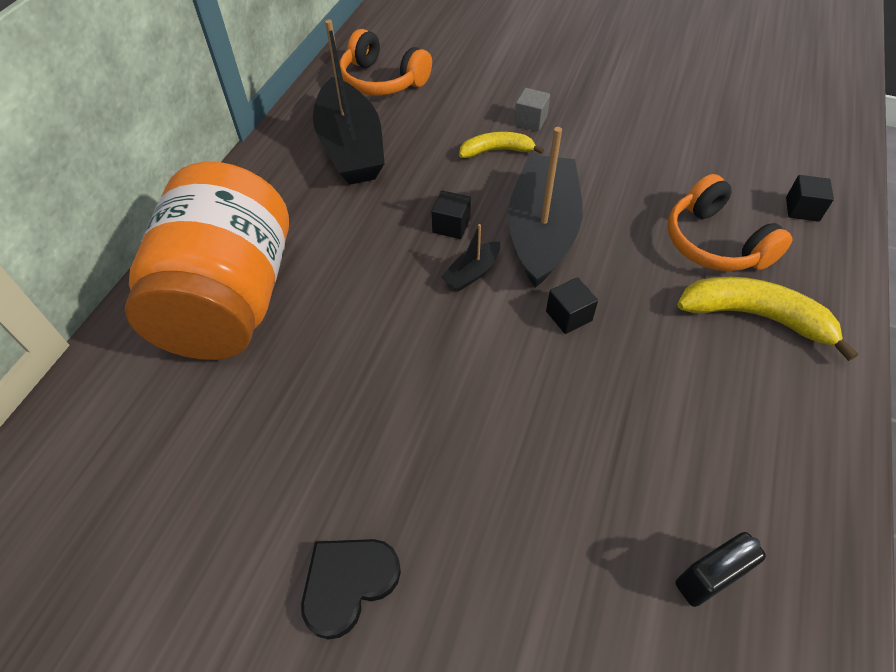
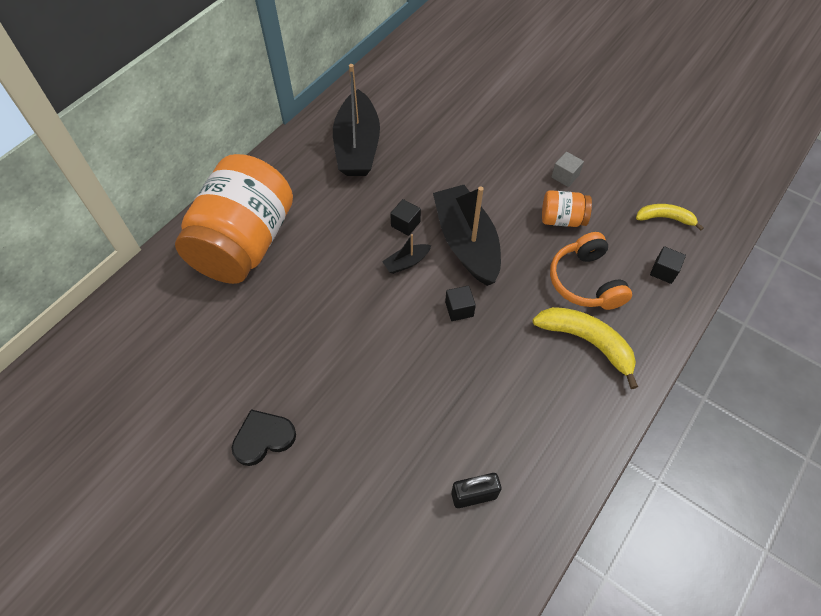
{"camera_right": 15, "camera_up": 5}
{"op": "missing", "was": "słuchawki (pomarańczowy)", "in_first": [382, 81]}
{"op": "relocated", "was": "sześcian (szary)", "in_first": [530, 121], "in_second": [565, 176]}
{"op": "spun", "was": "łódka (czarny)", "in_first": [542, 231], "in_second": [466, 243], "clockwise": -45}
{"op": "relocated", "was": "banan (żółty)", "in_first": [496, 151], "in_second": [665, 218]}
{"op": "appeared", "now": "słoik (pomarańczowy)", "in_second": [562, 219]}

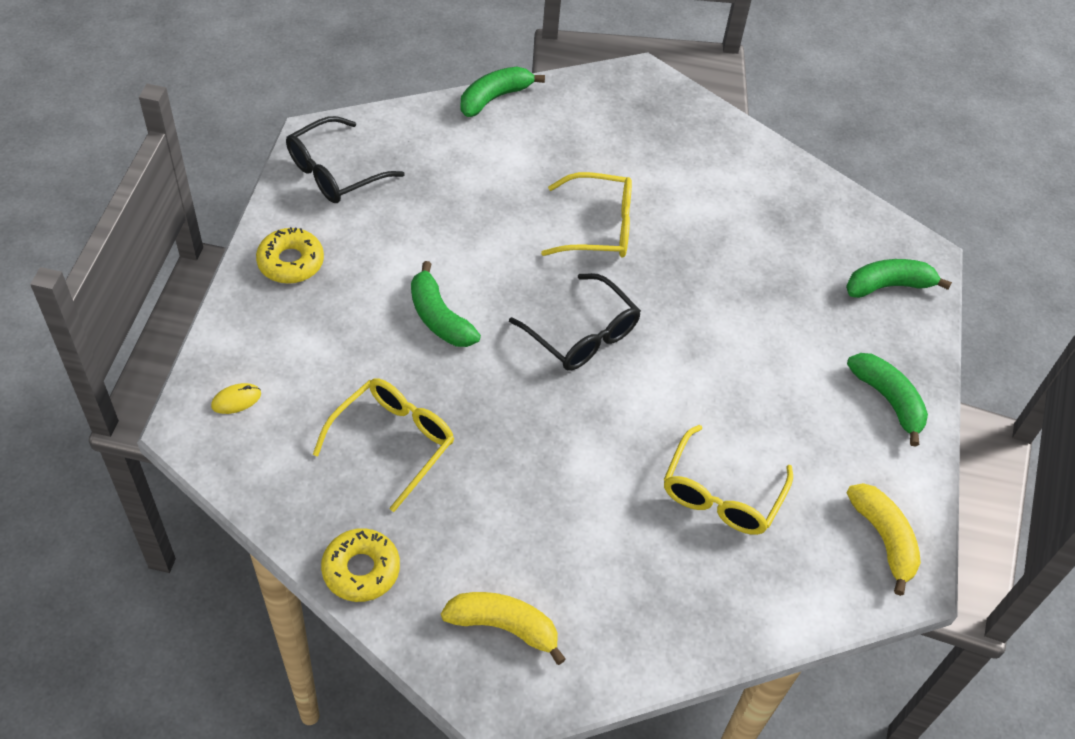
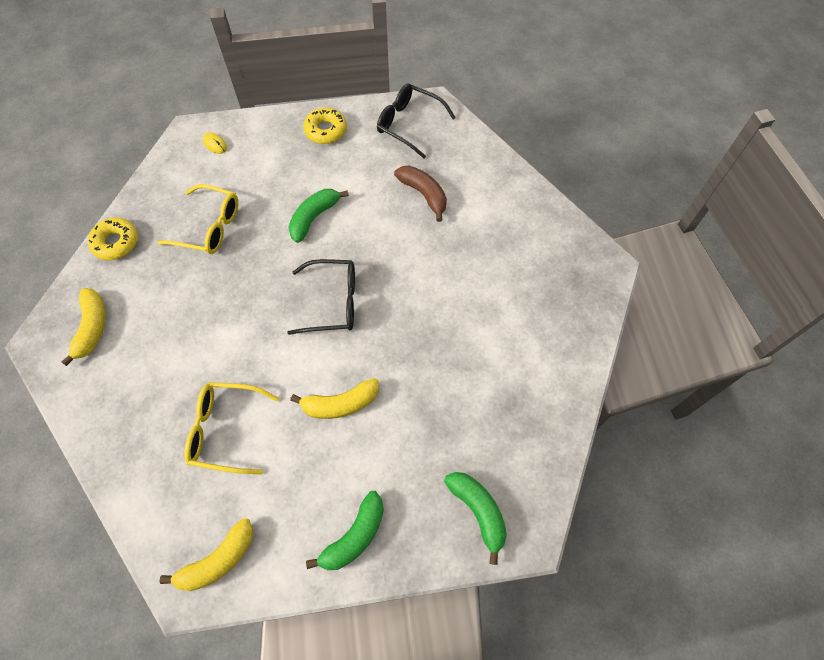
{"camera_right": 75, "camera_up": 10}
{"op": "missing", "was": "banan (zielony)", "in_first": [495, 98]}
{"op": "missing", "was": "okulary (żółty)", "in_first": [599, 227]}
{"op": "spun", "was": "okulary (czarny)", "in_first": [582, 335], "in_second": [333, 302], "clockwise": -120}
{"op": "appeared", "now": "banan (brązowy)", "in_second": [424, 194]}
{"op": "appeared", "now": "banan (żółty)", "in_second": [340, 404]}

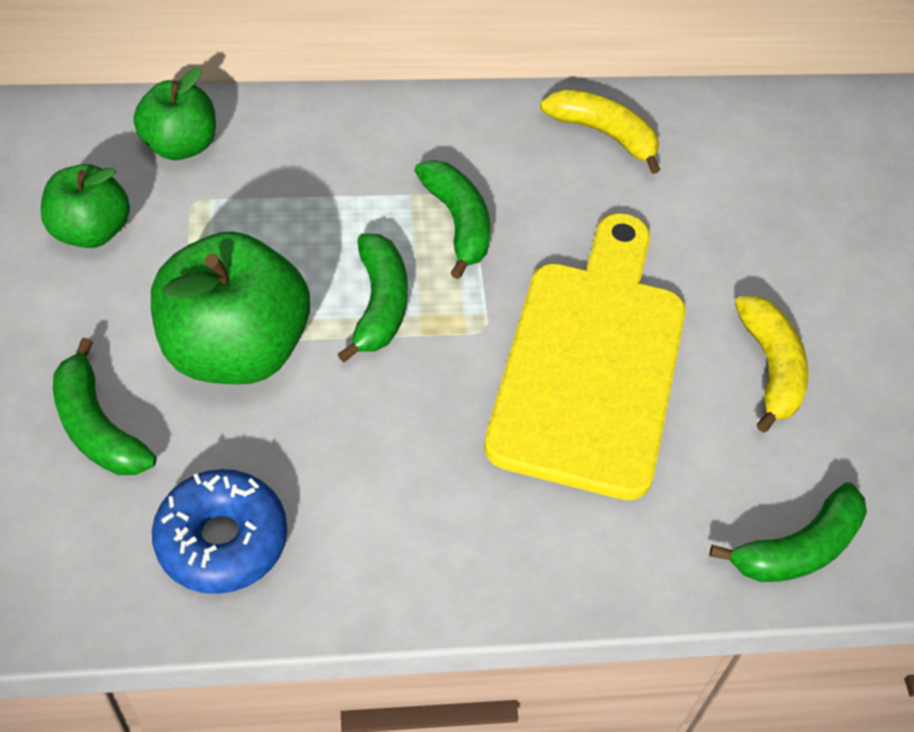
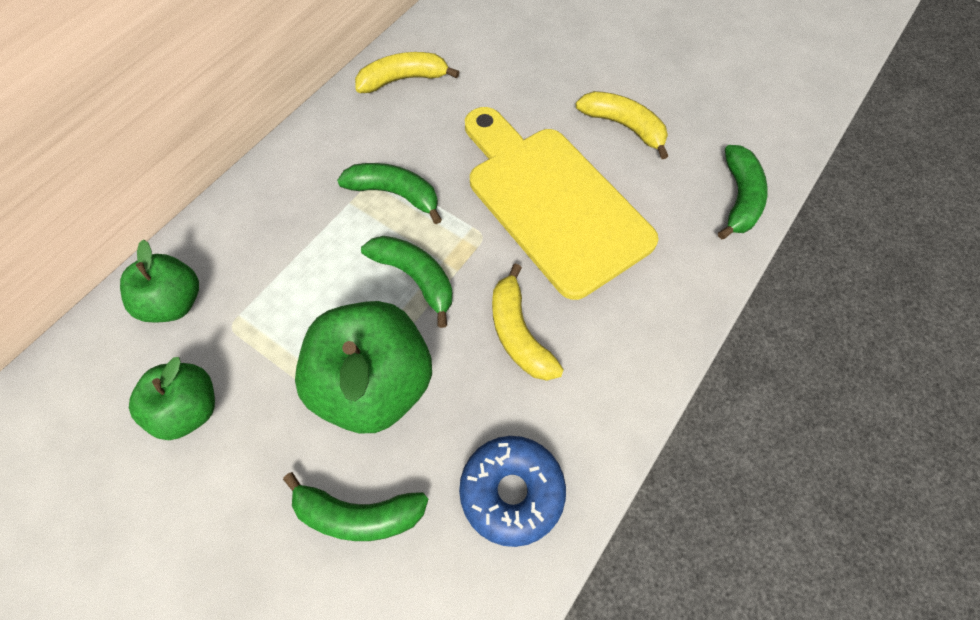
{"camera_right": -45, "camera_up": 10}
{"op": "appeared", "now": "banan (żółty)", "in_second": [519, 333]}

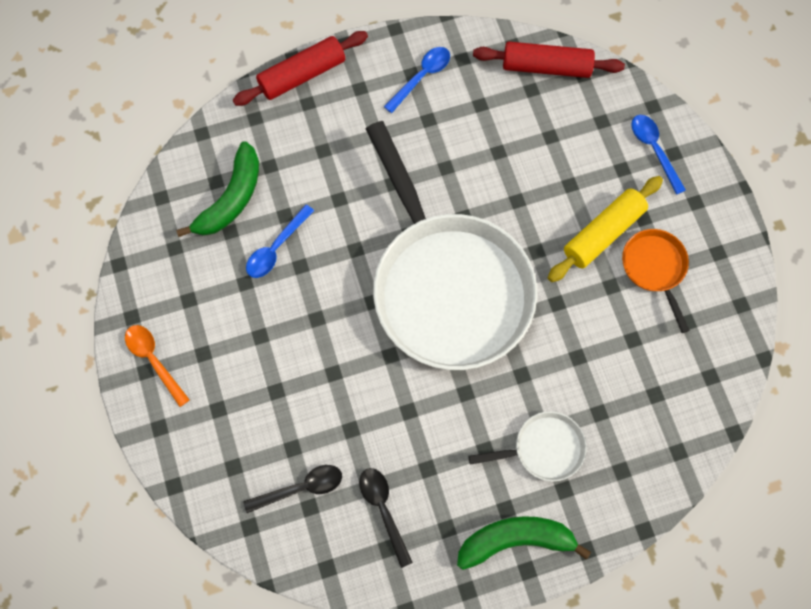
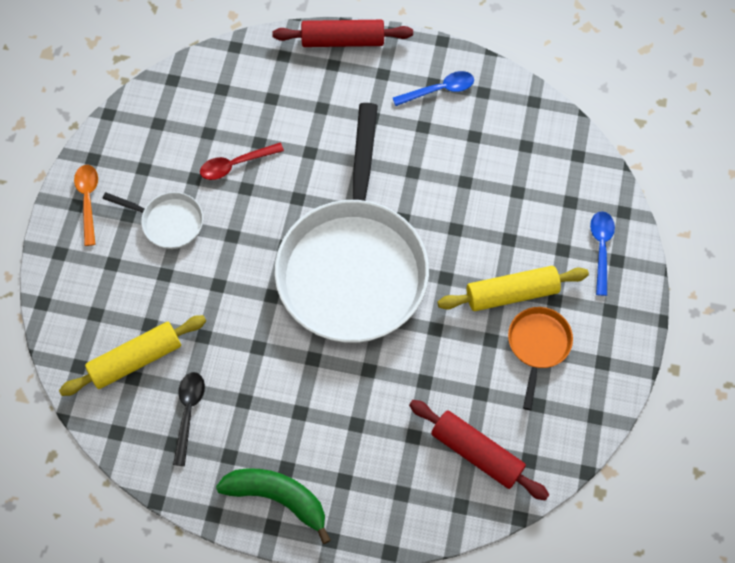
{"camera_right": 30, "camera_up": -5}
{"op": "relocated", "was": "wałek do ciasta (czerwony)", "in_first": [546, 66], "in_second": [476, 452]}
{"op": "missing", "was": "banan (zielony)", "in_first": [231, 198]}
{"op": "colour", "was": "łyżka (niebieski)", "now": "łyżka (czerwony)", "in_first": [276, 248], "in_second": [235, 164]}
{"op": "relocated", "was": "patelnia (biały)", "in_first": [543, 449], "in_second": [168, 222]}
{"op": "exchanged", "was": "łyżka (czarny)", "now": "wałek do ciasta (żółty)", "in_first": [301, 488], "in_second": [136, 359]}

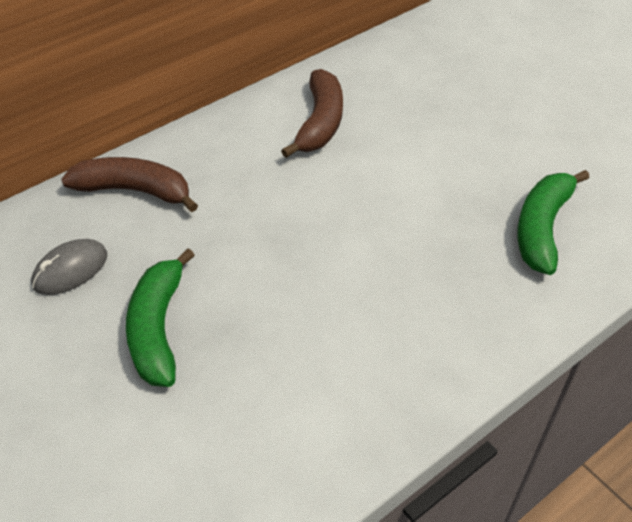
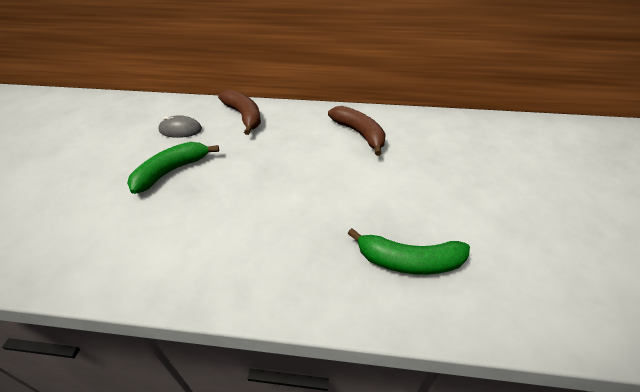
{"camera_right": 45, "camera_up": -5}
{"op": "spun", "was": "banan (brązowy)", "in_first": [320, 123], "in_second": [359, 134], "clockwise": -90}
{"op": "spun", "was": "banan (zielony)", "in_first": [542, 228], "in_second": [409, 261], "clockwise": -150}

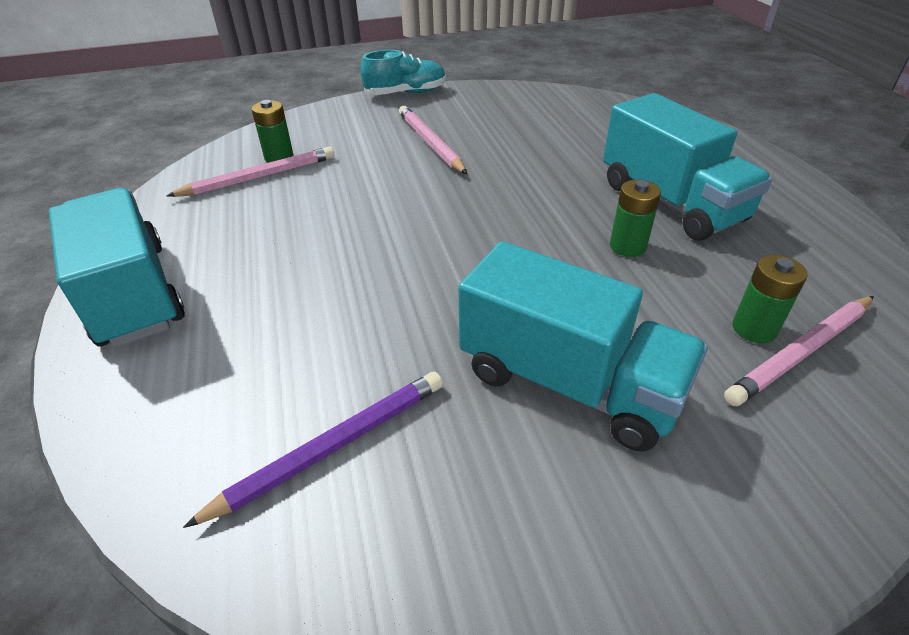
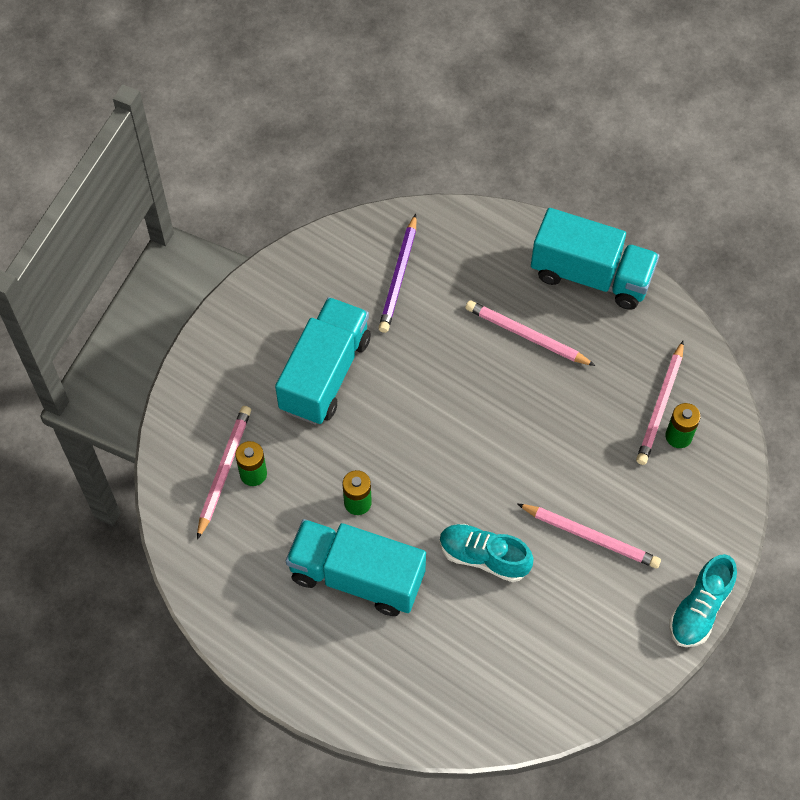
{"camera_right": 140, "camera_up": 20}
{"op": "spun", "was": "ciężarówka (turkusowy)", "in_first": [568, 383], "in_second": [325, 374], "clockwise": 120}
{"op": "appeared", "now": "ołówek (różowy)", "in_second": [526, 335]}
{"op": "appeared", "now": "but (turkusowy)", "in_second": [483, 557]}

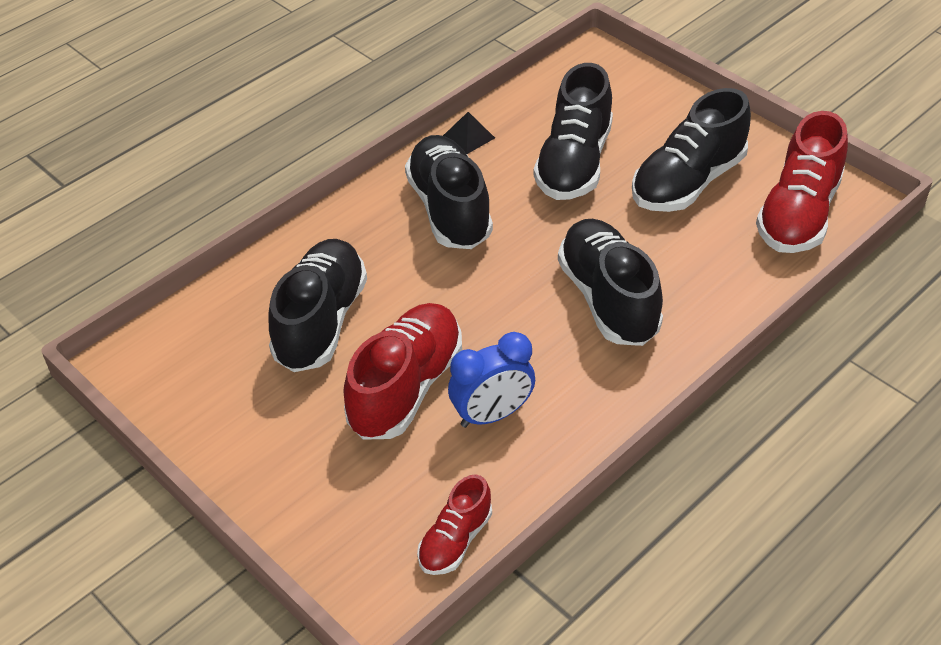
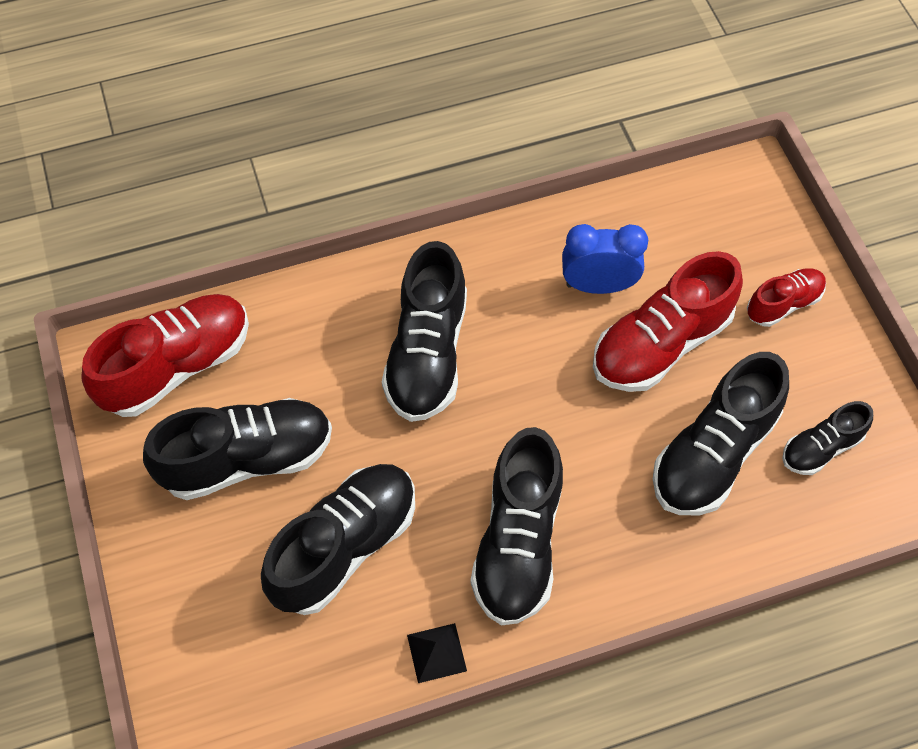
{"camera_right": -155, "camera_up": 15}
{"op": "relocated", "was": "but (czerwony)", "in_first": [455, 540], "in_second": [783, 304]}
{"op": "appeared", "now": "but (czarny)", "in_second": [821, 448]}

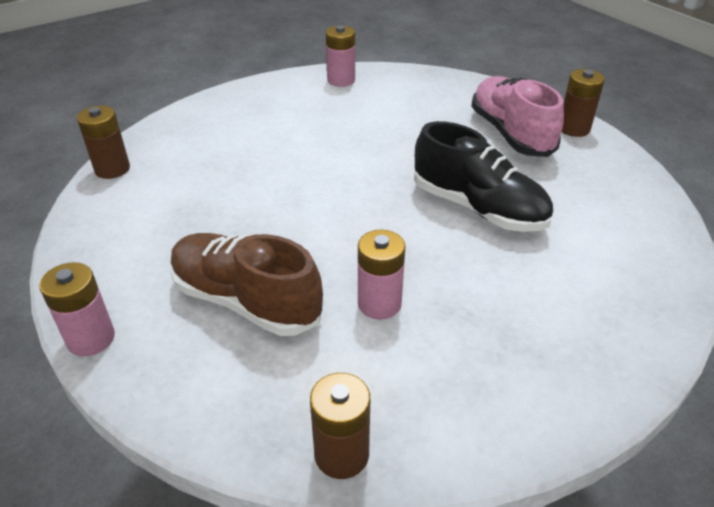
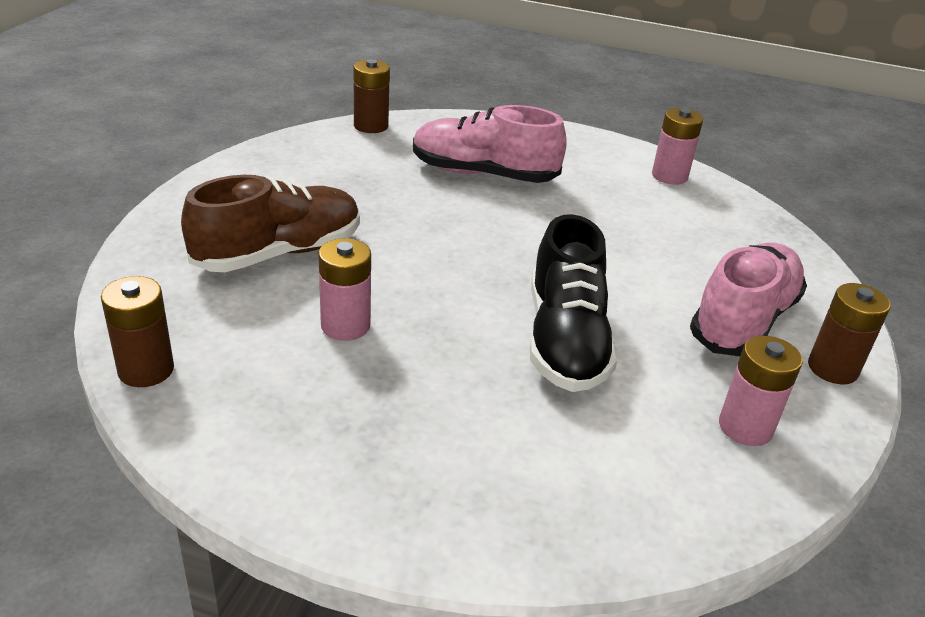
{"camera_right": 50, "camera_up": -5}
{"op": "spun", "was": "but (brązowy)", "in_first": [246, 301], "in_second": [278, 253], "clockwise": 60}
{"op": "relocated", "was": "bateria (różowy)", "in_first": [91, 338], "in_second": [745, 427]}
{"op": "appeared", "now": "but (różowy)", "in_second": [483, 174]}

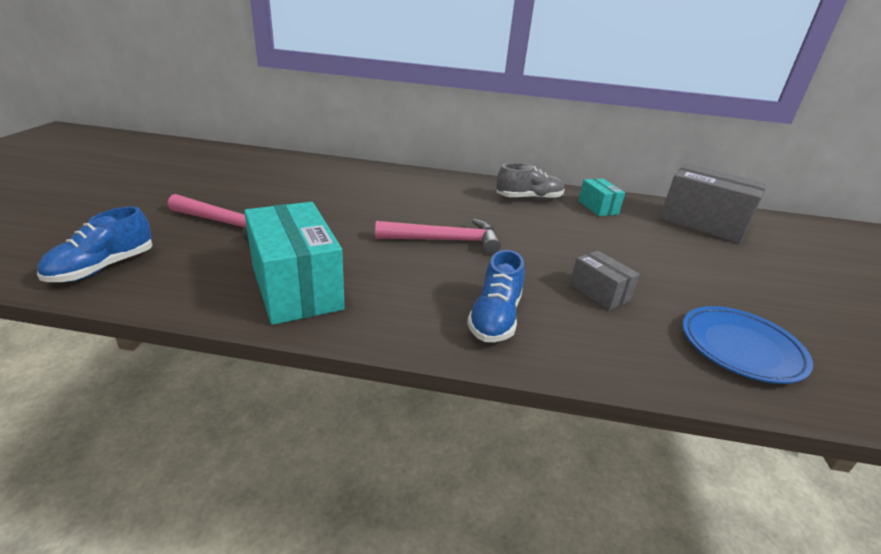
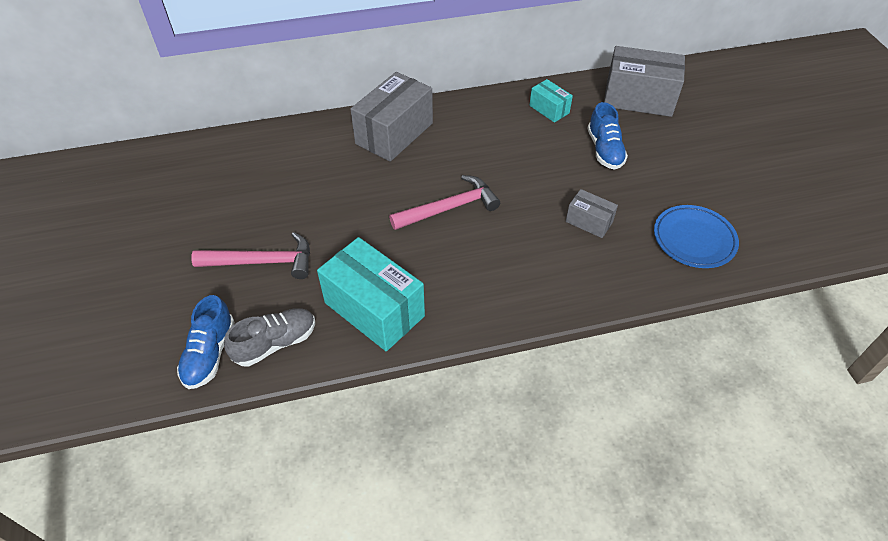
{"camera_right": -20, "camera_up": 20}
{"op": "relocated", "was": "but (szary)", "in_first": [529, 198], "in_second": [275, 343]}
{"op": "relocated", "was": "but (niebieski)", "in_first": [495, 318], "in_second": [604, 150]}
{"op": "appeared", "now": "pudełko (szary)", "in_second": [394, 133]}

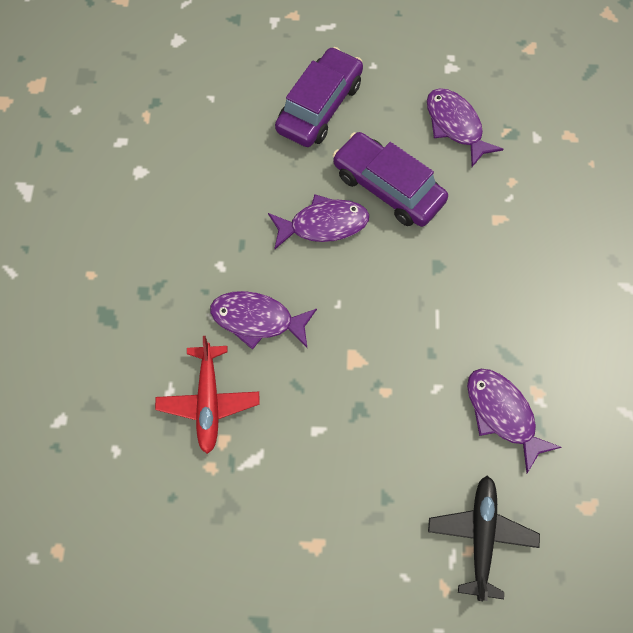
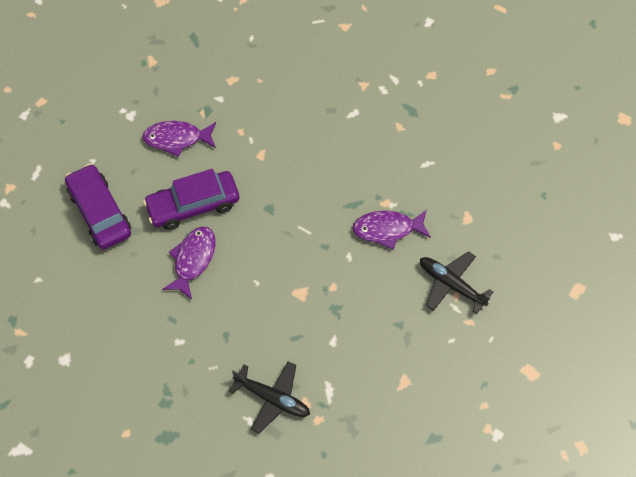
{"camera_right": -60, "camera_up": -5}
{"op": "missing", "was": "ryba (fioletowy)", "in_first": [257, 320]}
{"op": "colour", "was": "samolot (czerwony)", "now": "samolot (czarny)", "in_first": [209, 401], "in_second": [272, 398]}

